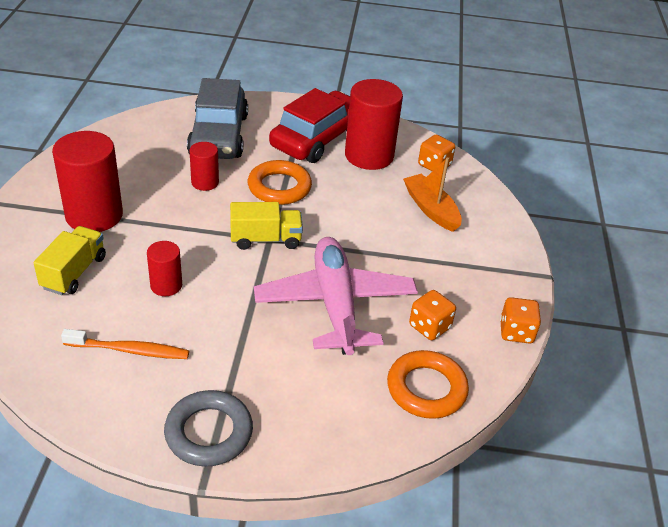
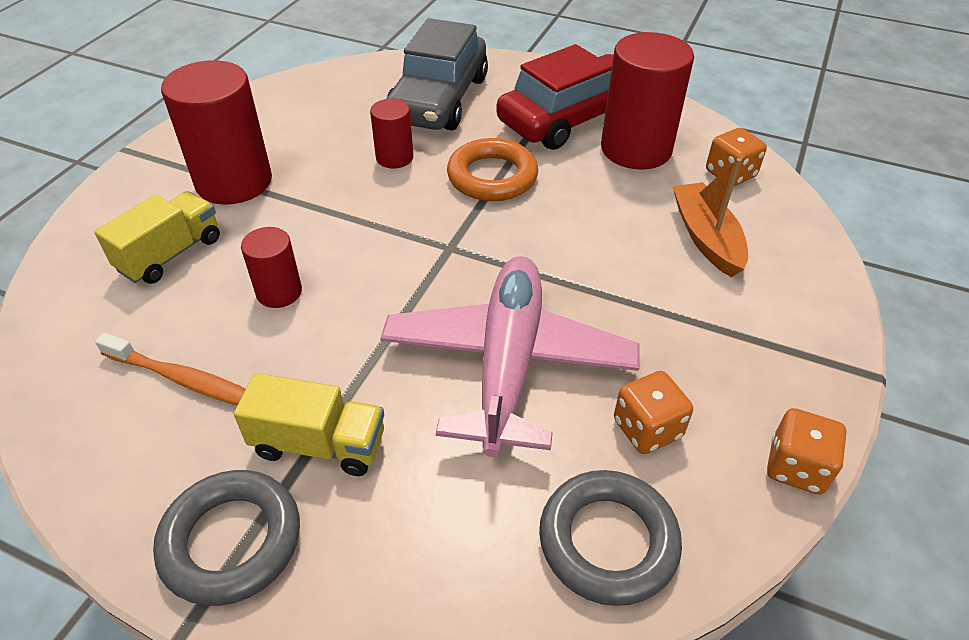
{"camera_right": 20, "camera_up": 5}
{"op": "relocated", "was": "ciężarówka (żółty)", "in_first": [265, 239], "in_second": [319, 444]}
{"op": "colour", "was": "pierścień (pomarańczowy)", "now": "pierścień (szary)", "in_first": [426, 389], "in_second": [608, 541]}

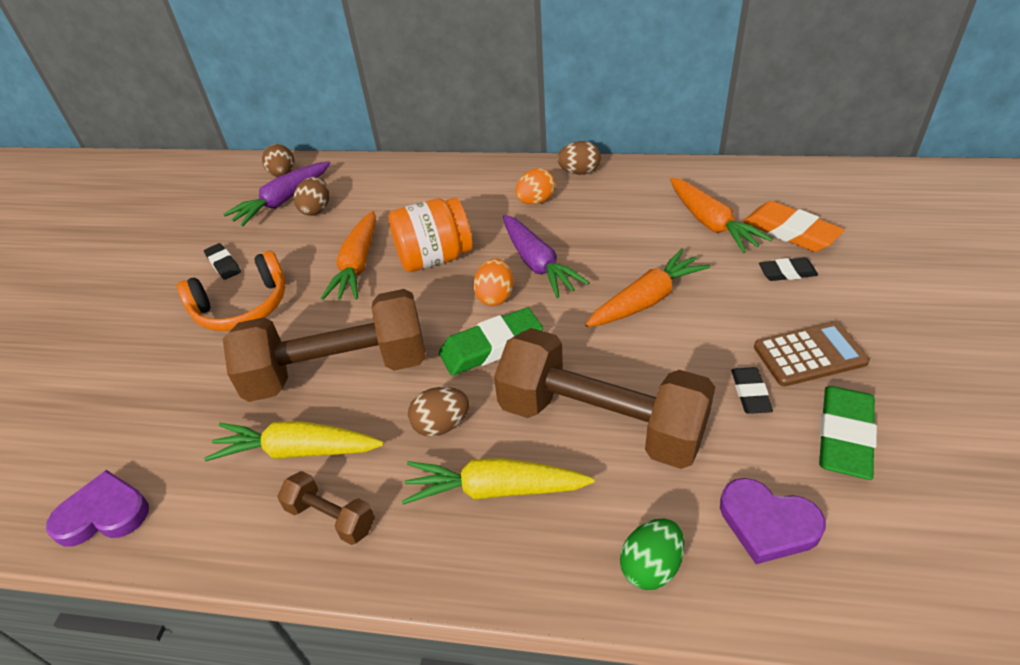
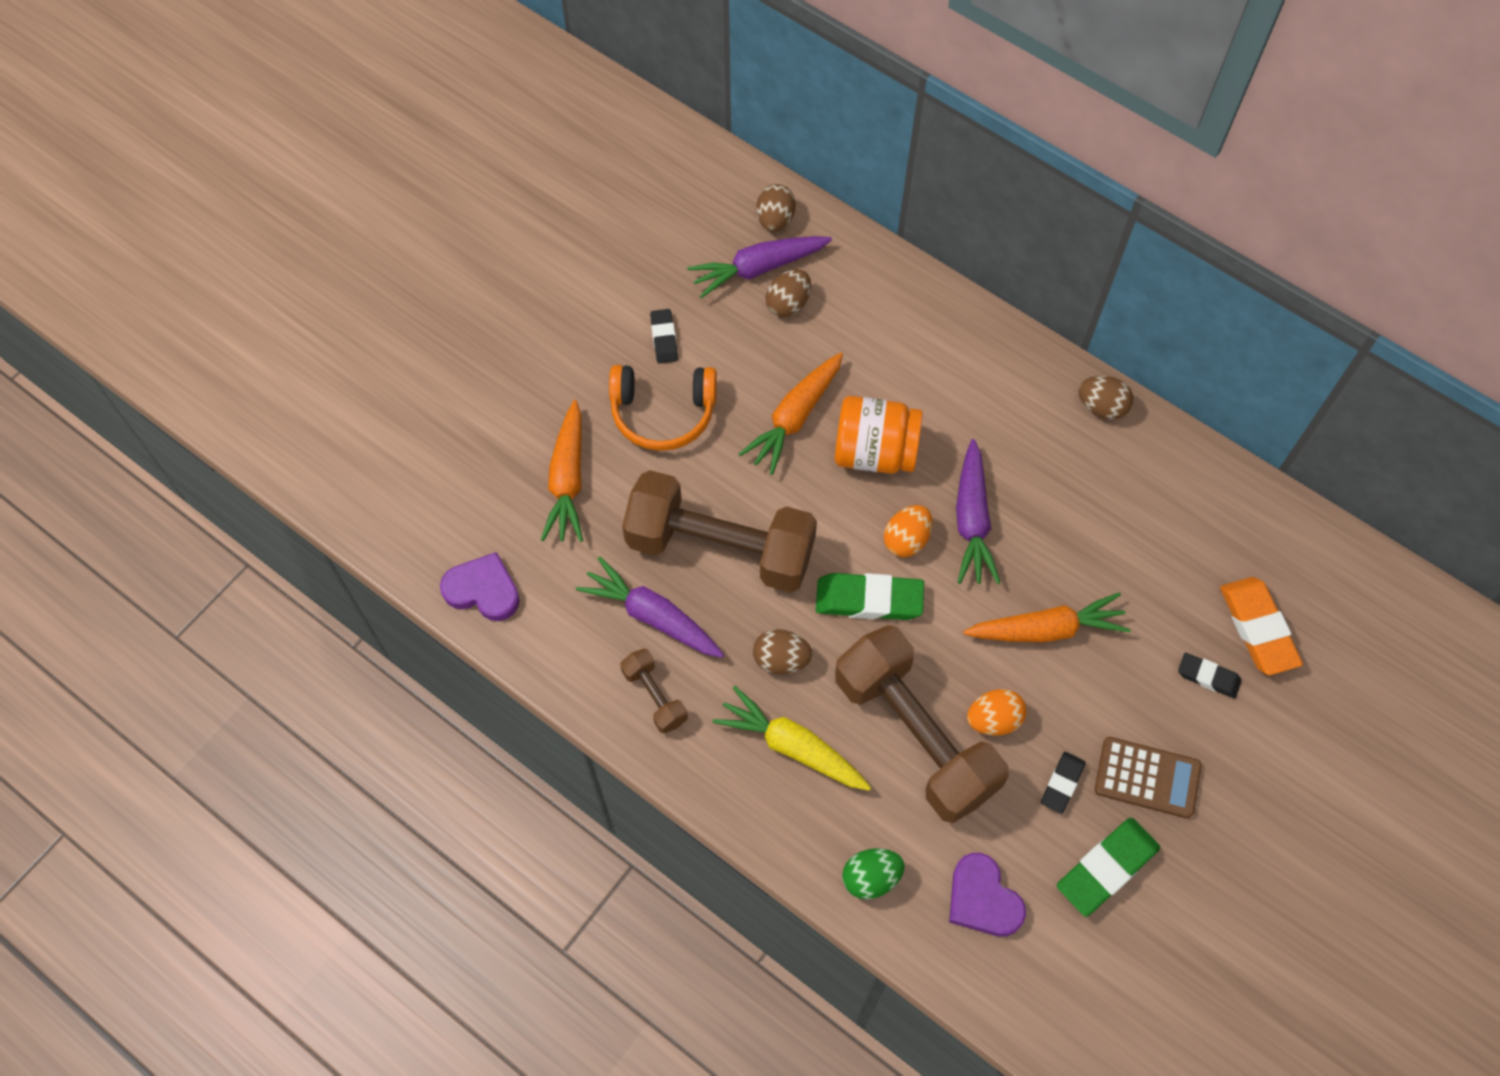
{"camera_right": 25, "camera_up": 20}
{"op": "relocated", "was": "jajko (pomarańczowy)", "in_first": [536, 201], "in_second": [993, 720]}
{"op": "relocated", "was": "marchewka (pomarańczowy)", "in_first": [711, 223], "in_second": [568, 480]}
{"op": "colour", "was": "marchewka (żółty)", "now": "marchewka (fioletowy)", "in_first": [298, 451], "in_second": [652, 616]}

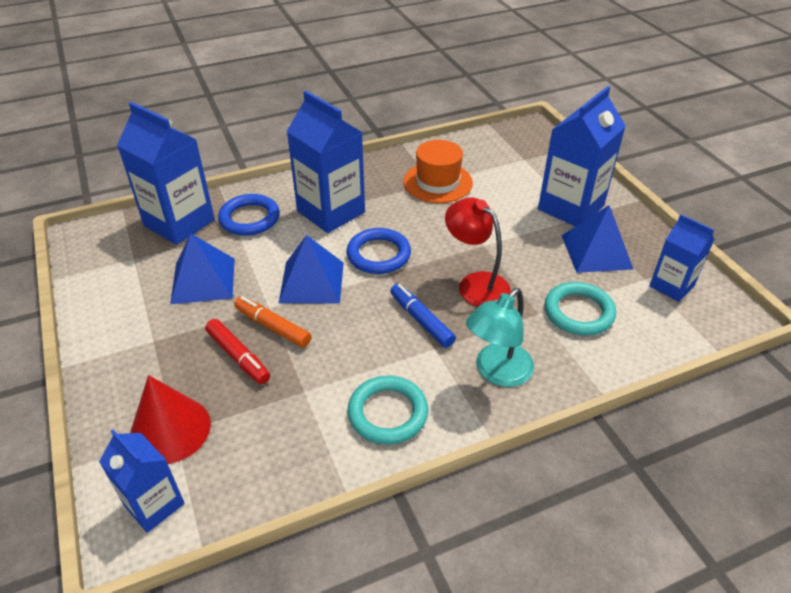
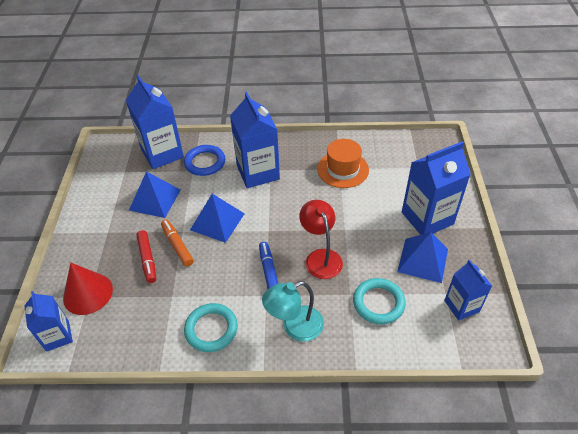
{"camera_right": 25, "camera_up": 5}
{"op": "missing", "was": "pierścień (niebieski)", "in_first": [378, 254]}

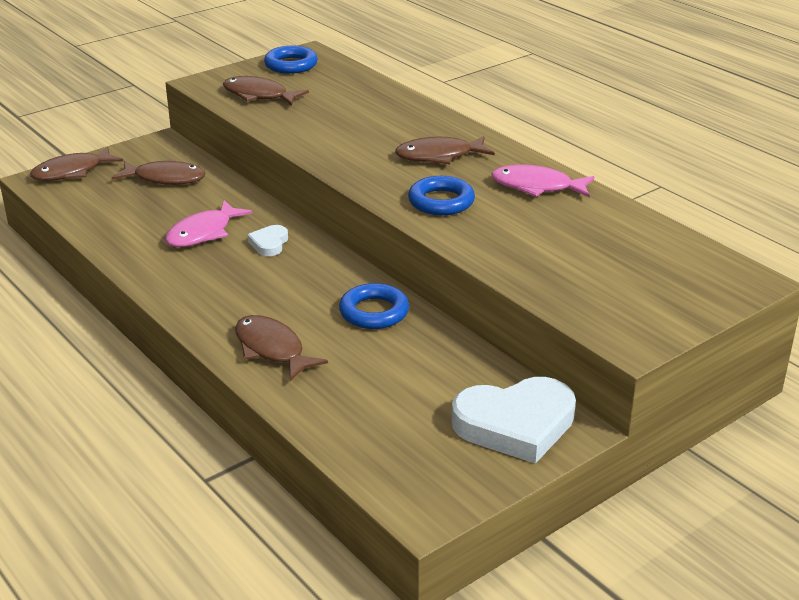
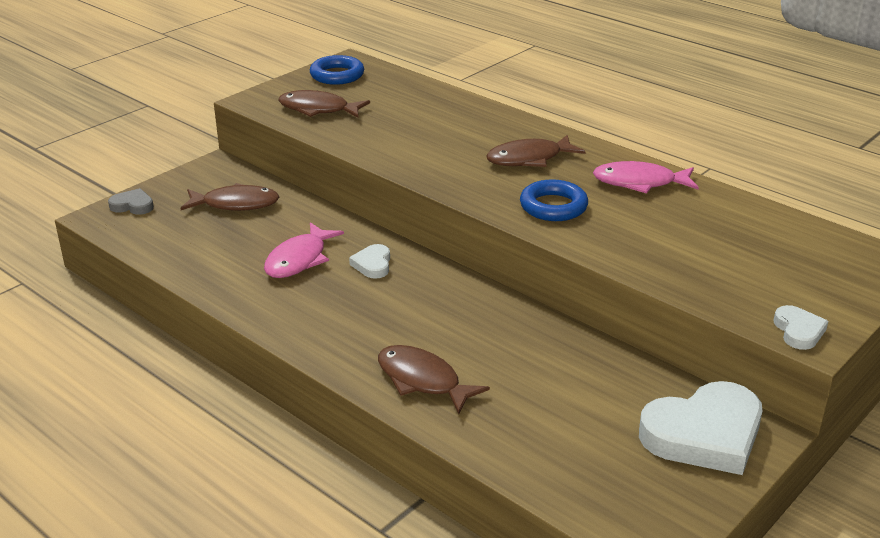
{"camera_right": -10, "camera_up": 0}
{"op": "exchanged", "was": "ryba (brązowy)", "now": "serce (szary)", "in_first": [72, 172], "in_second": [132, 205]}
{"op": "missing", "was": "pierścień (niebieski)", "in_first": [374, 312]}
{"op": "appeared", "now": "serce (biały)", "in_second": [798, 331]}

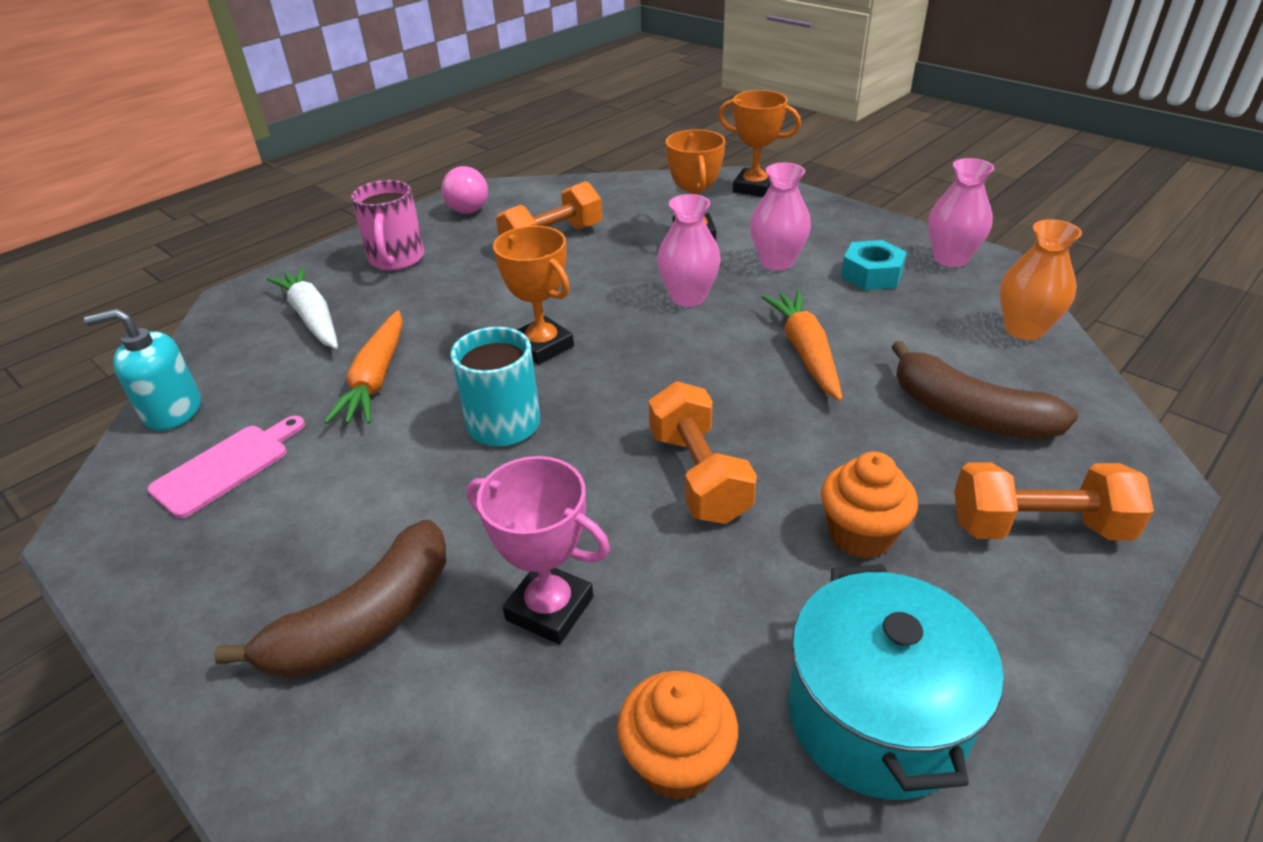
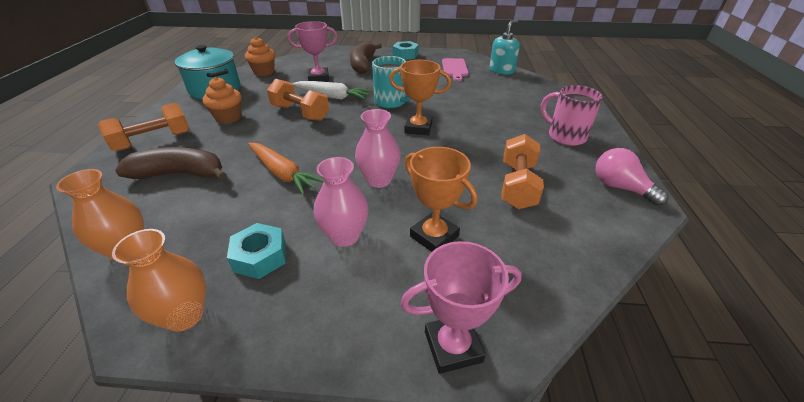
{"camera_right": 140, "camera_up": 0}
{"op": "colour", "was": "puchar (pomarańczowy)", "now": "puchar (różowy)", "in_first": [754, 188], "in_second": [453, 346]}
{"op": "colour", "was": "wazon (różowy)", "now": "wazon (pomarańczowy)", "in_first": [950, 259], "in_second": [185, 315]}
{"op": "relocated", "was": "marchewka (biały)", "in_first": [312, 318], "in_second": [332, 96]}
{"op": "missing", "was": "marchewka (pomarańczowy)", "in_first": [376, 379]}
{"op": "appeared", "now": "nakrętka (turkusowy)", "in_second": [405, 55]}

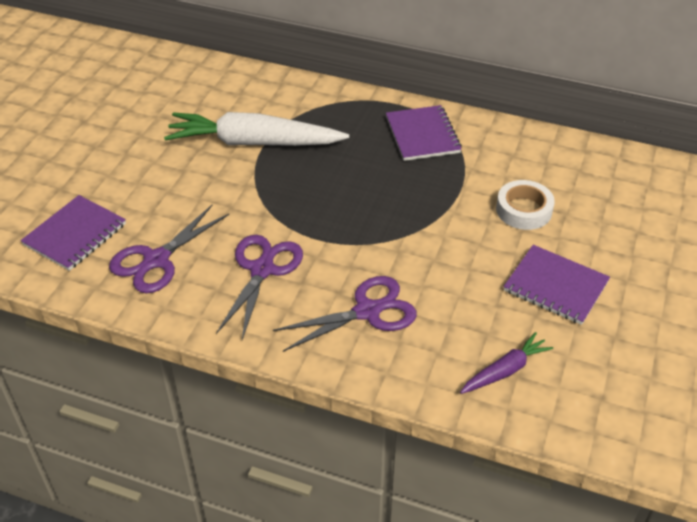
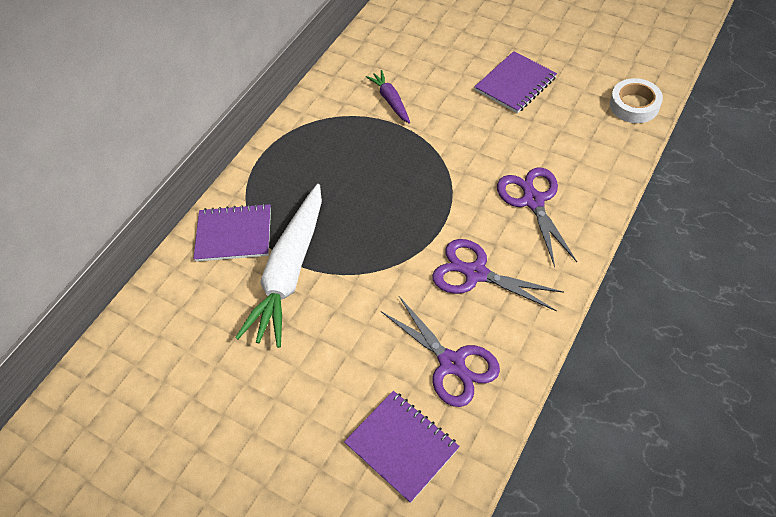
{"camera_right": -75, "camera_up": 10}
{"op": "relocated", "was": "zeszyt (fioletowy)", "in_first": [422, 135], "in_second": [234, 234]}
{"op": "relocated", "was": "taśma klejąca (biały)", "in_first": [524, 210], "in_second": [634, 105]}
{"op": "relocated", "was": "marchewka (fioletowy)", "in_first": [505, 370], "in_second": [390, 101]}

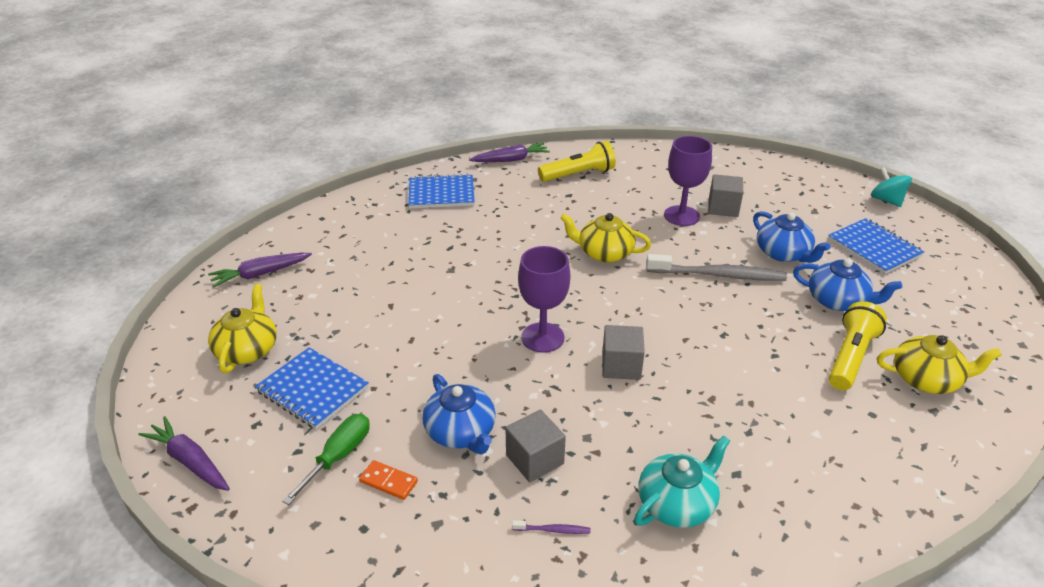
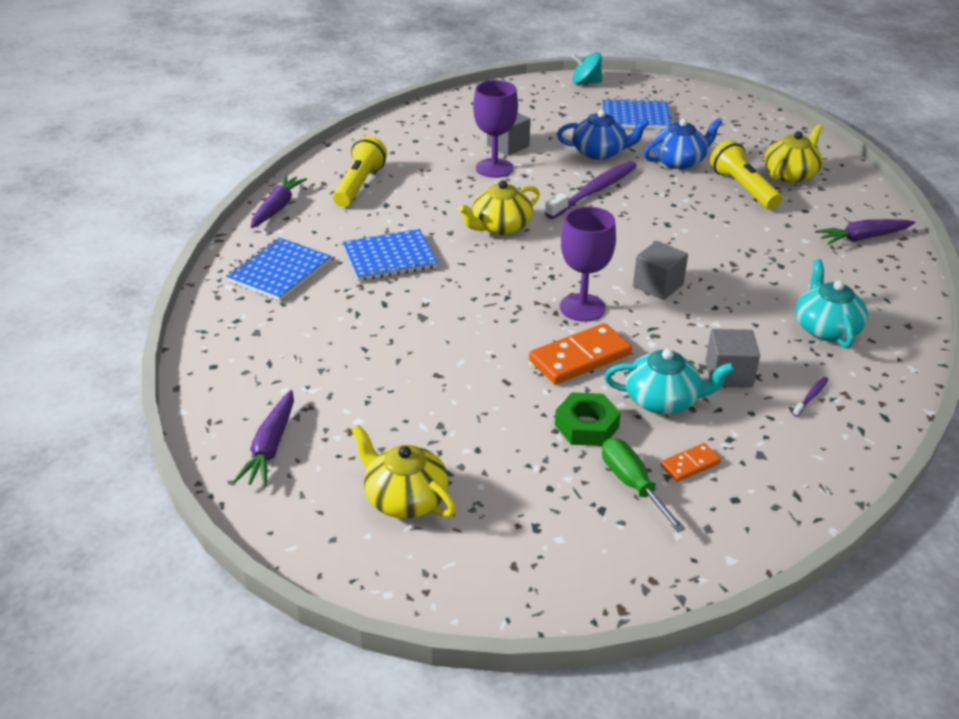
{"camera_right": -55, "camera_up": 0}
{"op": "colour", "was": "szczoteczka do zębów (szary)", "now": "szczoteczka do zębów (fioletowy)", "in_first": [718, 275], "in_second": [594, 191]}
{"op": "relocated", "was": "zeszyt (niebieski)", "in_first": [313, 389], "in_second": [390, 257]}
{"op": "colour", "was": "imbryk (niebieski)", "now": "imbryk (turkusowy)", "in_first": [461, 432], "in_second": [663, 400]}
{"op": "relocated", "was": "marchewka (fioletowy)", "in_first": [190, 461], "in_second": [863, 238]}
{"op": "appeared", "now": "kostka domina (pomarańczowy)", "in_second": [580, 357]}
{"op": "appeared", "now": "nakrętka (zielony)", "in_second": [586, 426]}

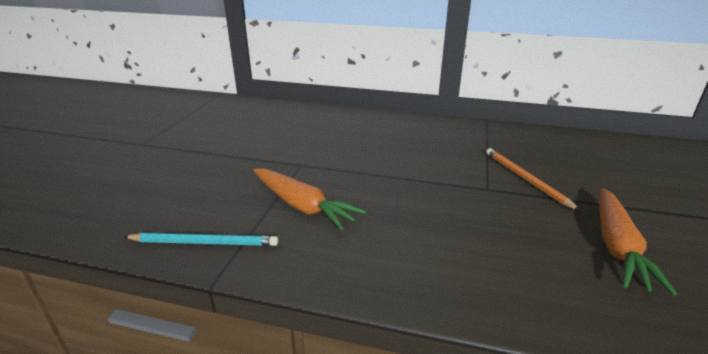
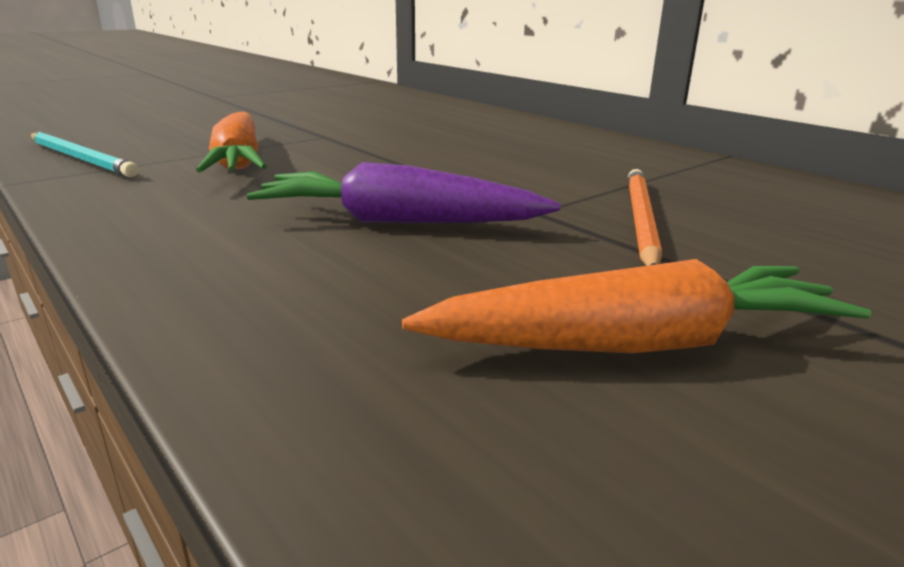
{"camera_right": 35, "camera_up": -5}
{"op": "spun", "was": "marchewka (pomarańczowy)", "in_first": [617, 246], "in_second": [638, 344], "clockwise": -150}
{"op": "appeared", "now": "marchewka (fioletowy)", "in_second": [398, 222]}

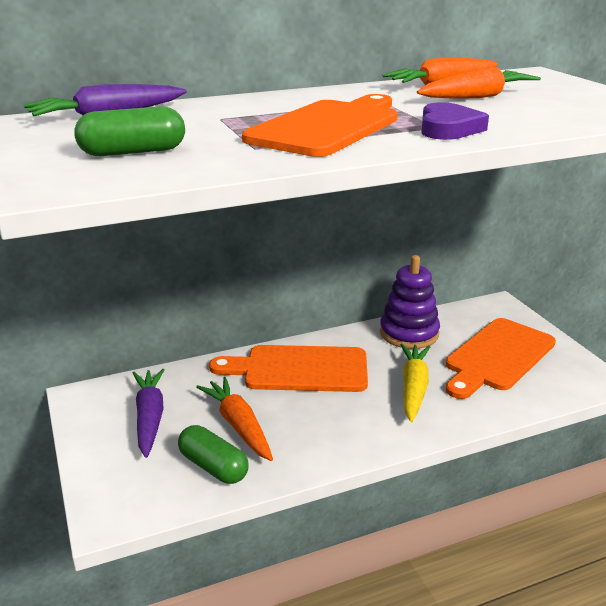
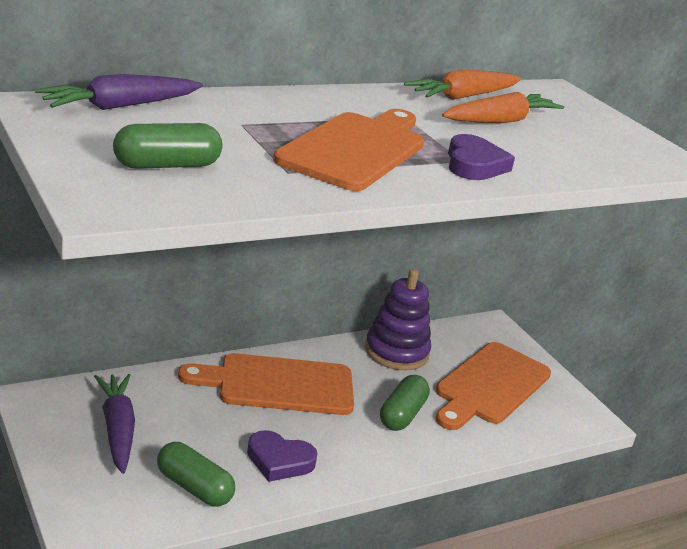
{"camera_right": -10, "camera_up": 0}
{"op": "exchanged", "was": "marchewka (żółty)", "now": "kapsułka (zielony)", "in_first": [413, 388], "in_second": [402, 414]}
{"op": "missing", "was": "marchewka (pomarańczowy)", "in_first": [238, 425]}
{"op": "appeared", "now": "serce (fioletowy)", "in_second": [279, 460]}

